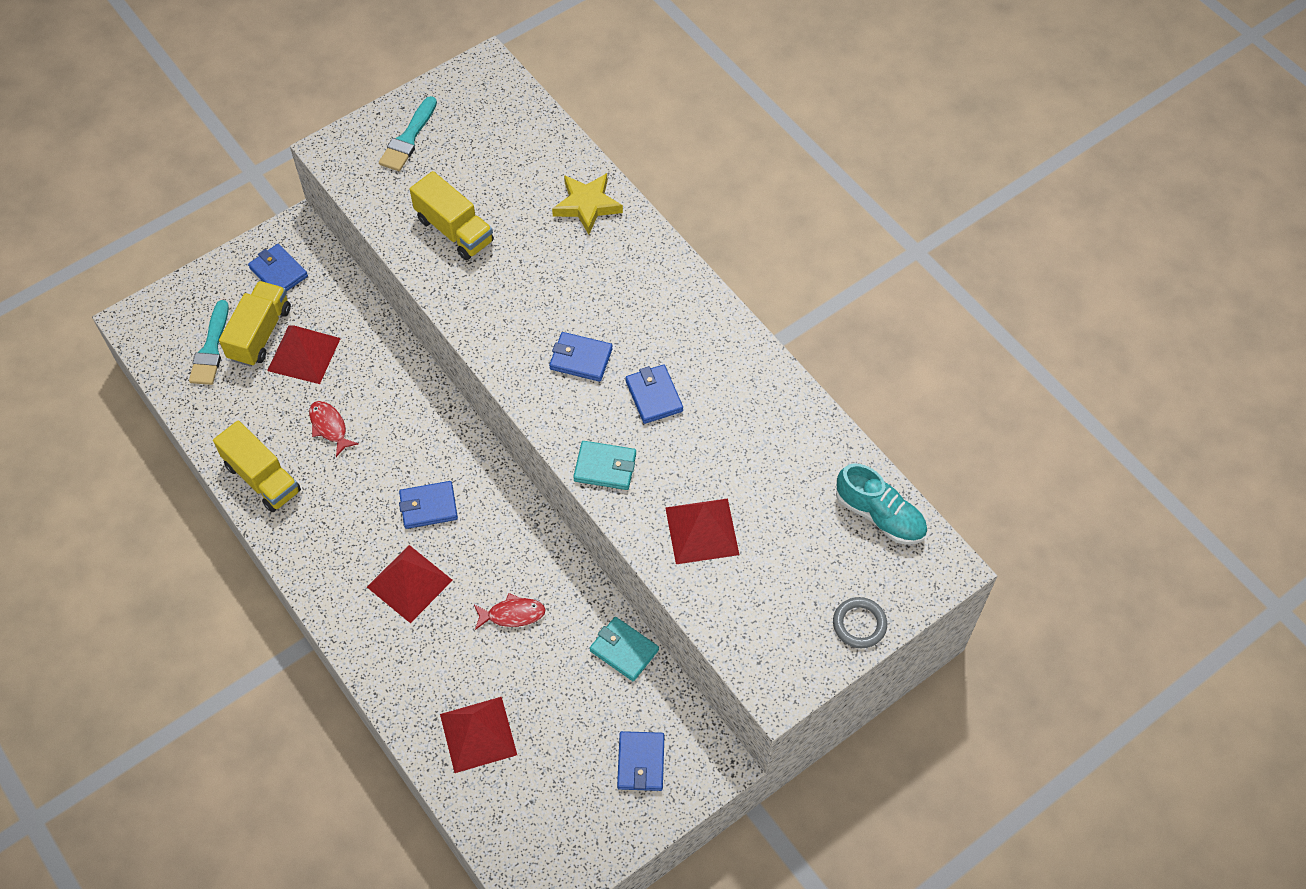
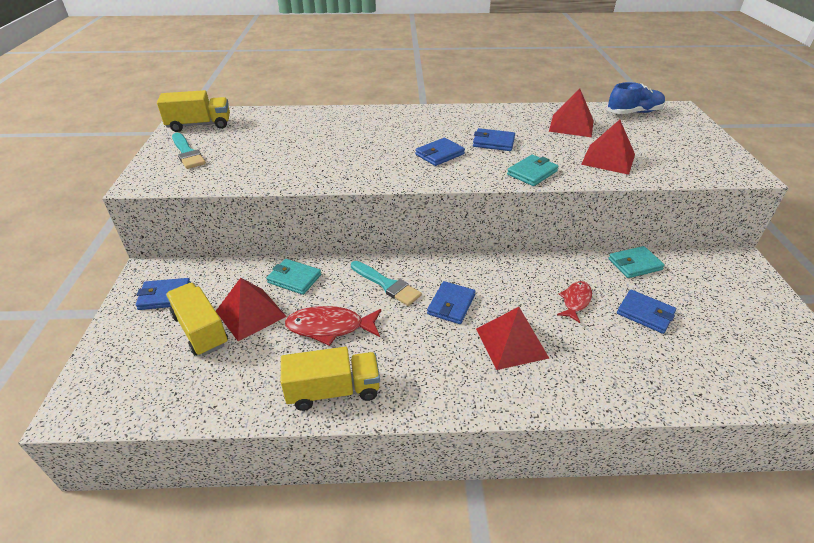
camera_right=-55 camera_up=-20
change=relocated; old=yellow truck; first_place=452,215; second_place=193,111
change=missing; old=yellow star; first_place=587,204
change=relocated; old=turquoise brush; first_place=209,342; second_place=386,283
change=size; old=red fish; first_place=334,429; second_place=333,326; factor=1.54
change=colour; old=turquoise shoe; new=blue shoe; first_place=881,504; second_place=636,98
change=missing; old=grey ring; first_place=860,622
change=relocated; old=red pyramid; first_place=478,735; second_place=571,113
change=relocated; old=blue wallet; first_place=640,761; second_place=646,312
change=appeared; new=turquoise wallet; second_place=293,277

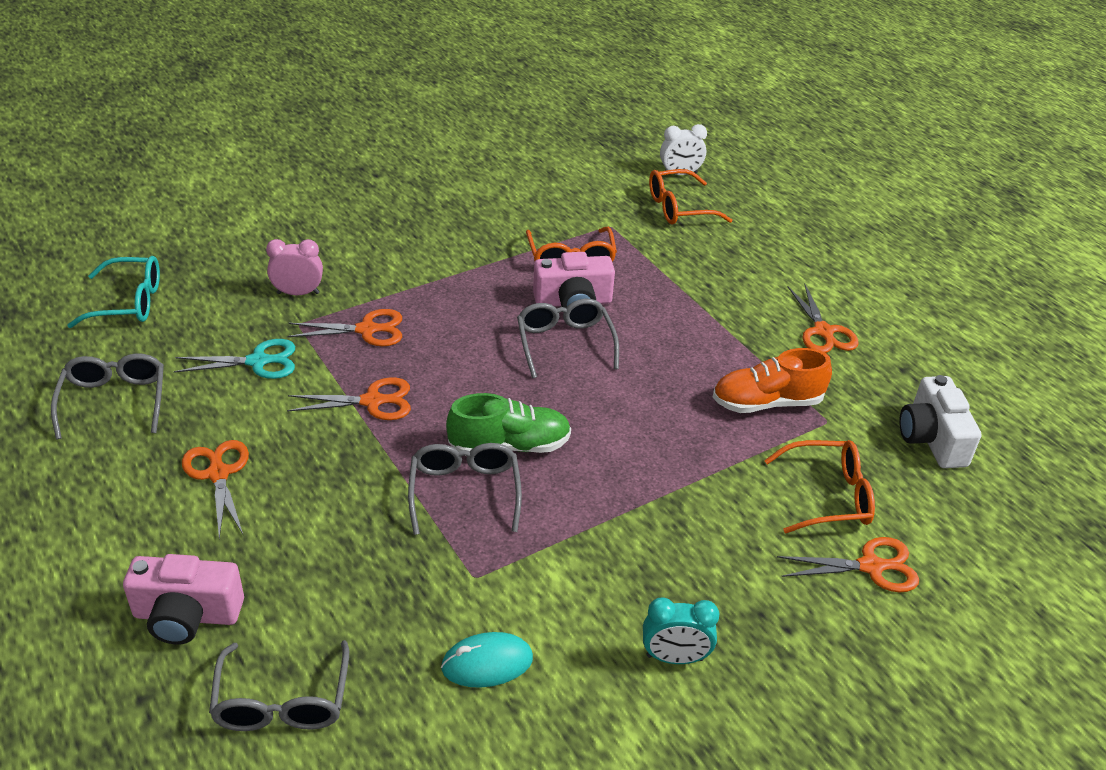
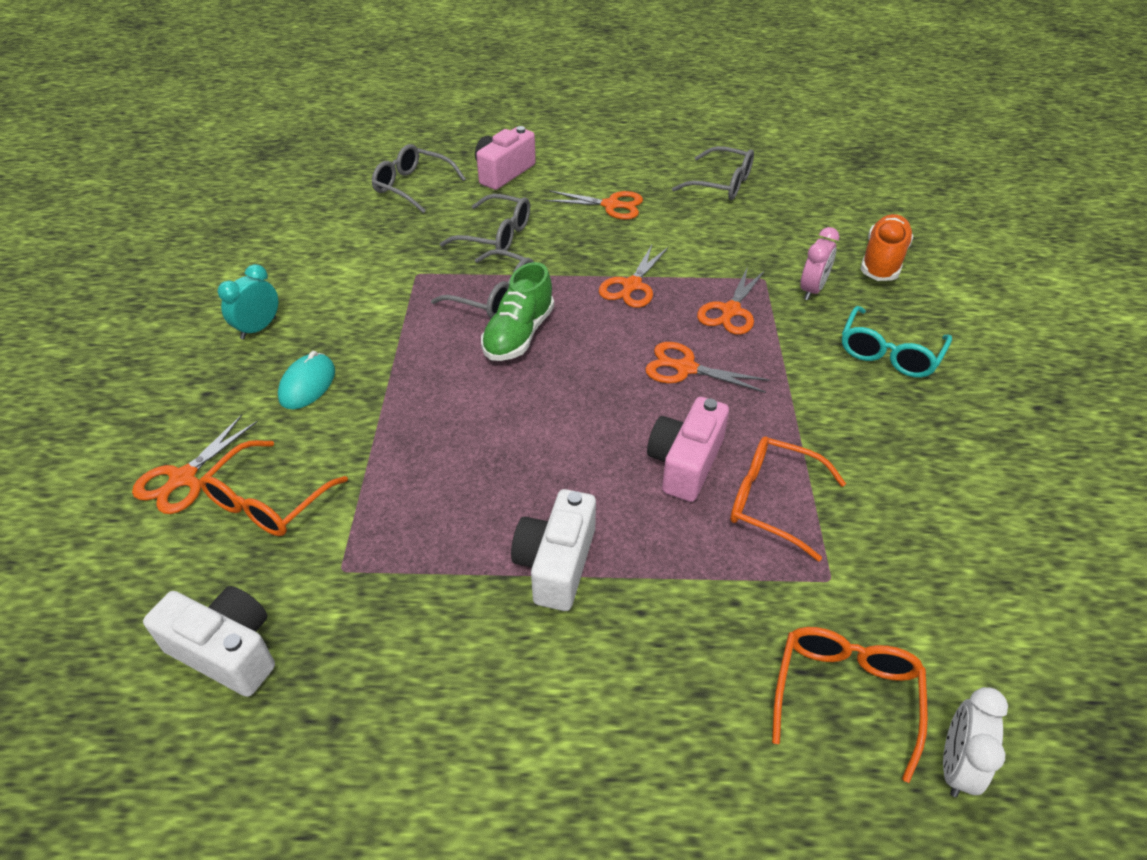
camera_right=125 camera_up=5
change=relocated; old=turquoise glasses; first_place=113,292; second_place=897,342
change=relocated; old=orange scissors; first_place=823,319; second_place=707,367
change=relocated; old=grey glasses; first_place=568,338; second_place=485,222
change=missing; old=turquoise scissors; first_place=234,359
change=relocated; old=orange shoe; first_place=772,380; second_place=886,247
change=relocated; old=turquoise mouse; first_place=487,660; second_place=306,380
change=appeared; new=white camera; second_place=553,550

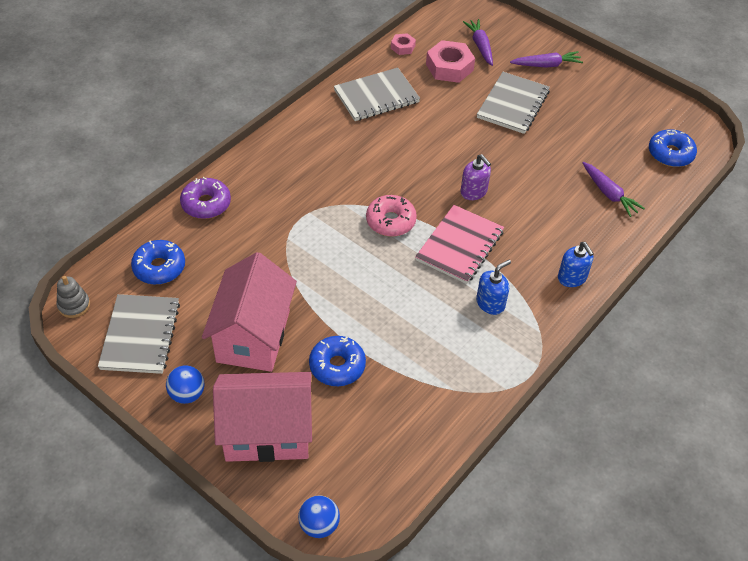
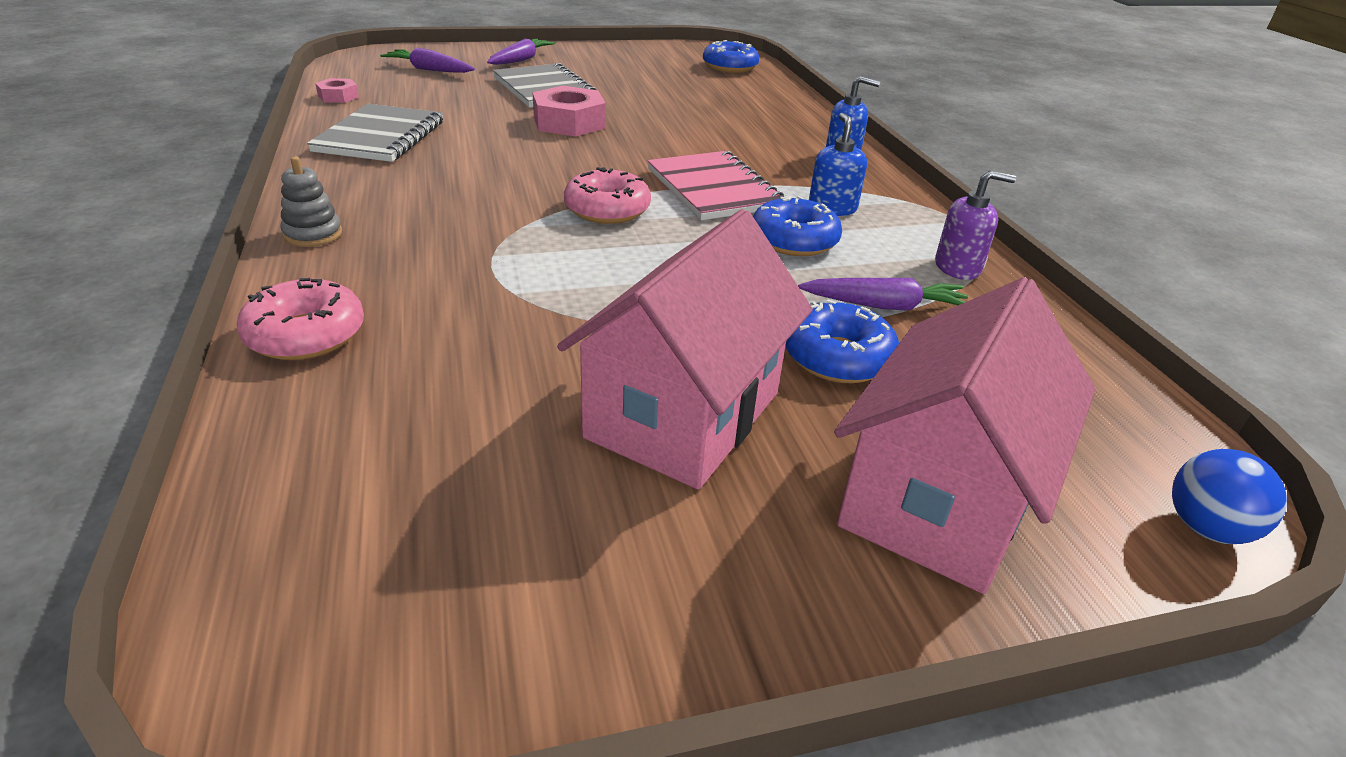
camera_right=-55 camera_up=-15
change=relocated; old=pink nut; first_place=450,61; second_place=569,111
change=relocated; old=purple soap dispenser; first_place=475,177; second_place=975,225
change=relocated; old=purple carrot; first_place=613,189; second_place=883,294
change=colour; old=purple donut; new=pink donut; first_place=205,198; second_place=300,319
change=relocated; old=blue donut; first_place=158,262; second_place=797,225
change=spun; old=pink house; first_place=249,312; second_place=685,349; degrees=75
change=relocated; old=grey stacking toy; first_place=73,297; second_place=311,201
change=missing; old=grey notebook; first_place=139,334
change=missing; old=blue ball; first_place=185,384

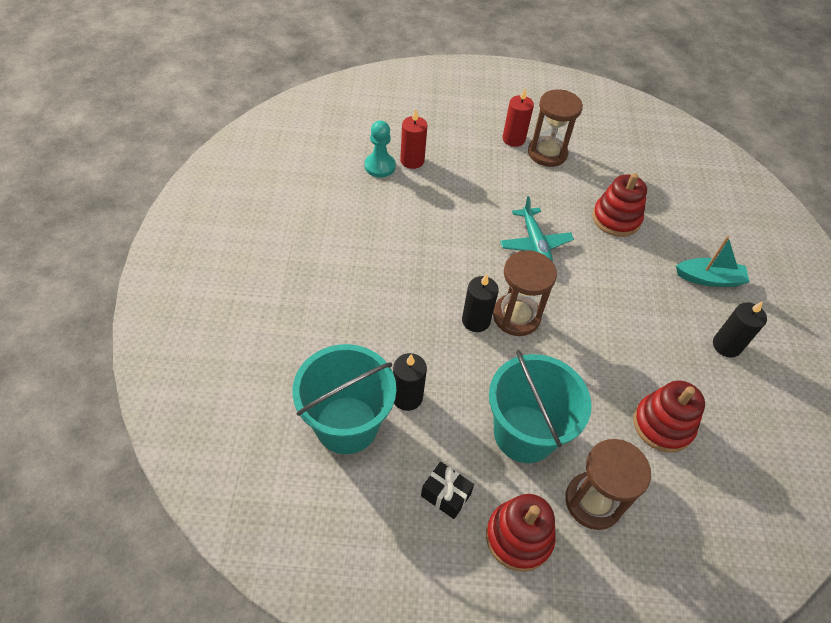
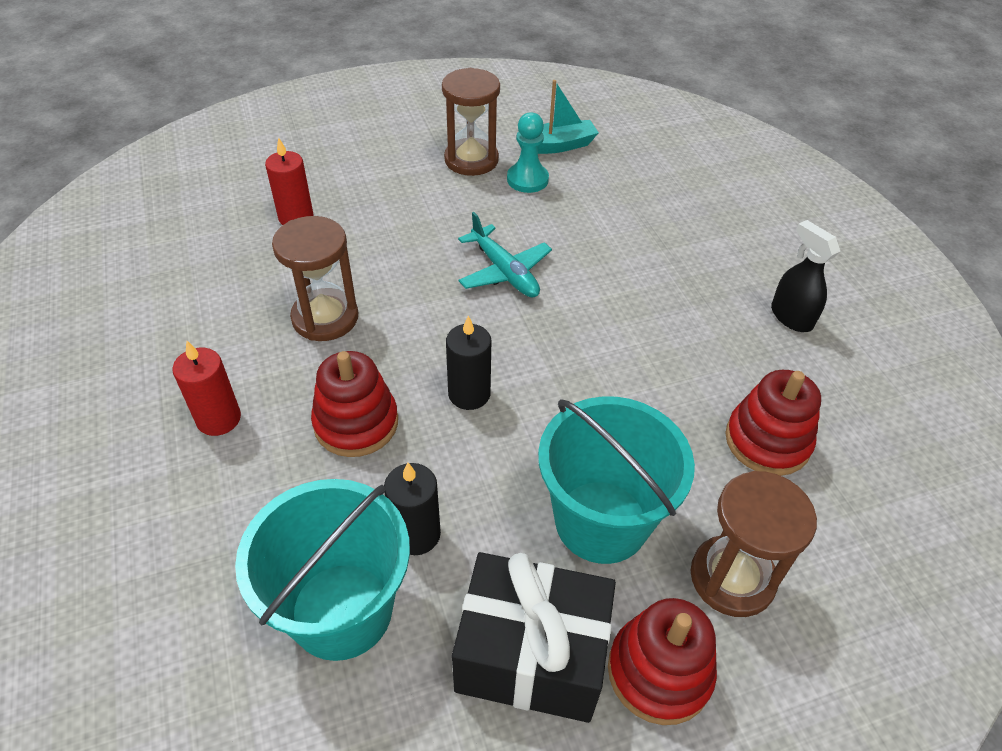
camera_right=-20 camera_up=-5
change=relocated; old=red candle; first_place=518,117; second_place=206,388
change=relocated; old=turquoise pawn; first_place=380,149; second_place=528,152
change=relocated; old=red stacking toy; first_place=619,205; second_place=354,404
change=relocated; old=turquoise boat; first_place=712,261; second_place=557,117
change=relocated; old=brown hourglass; first_place=525,293; second_place=315,278
change=exchanged; old=black candle; new=black spray bottle; first_place=740,329; second_place=805,276
change=size; old=black gift; first_place=447,490; second_place=534,637; factor=2.12

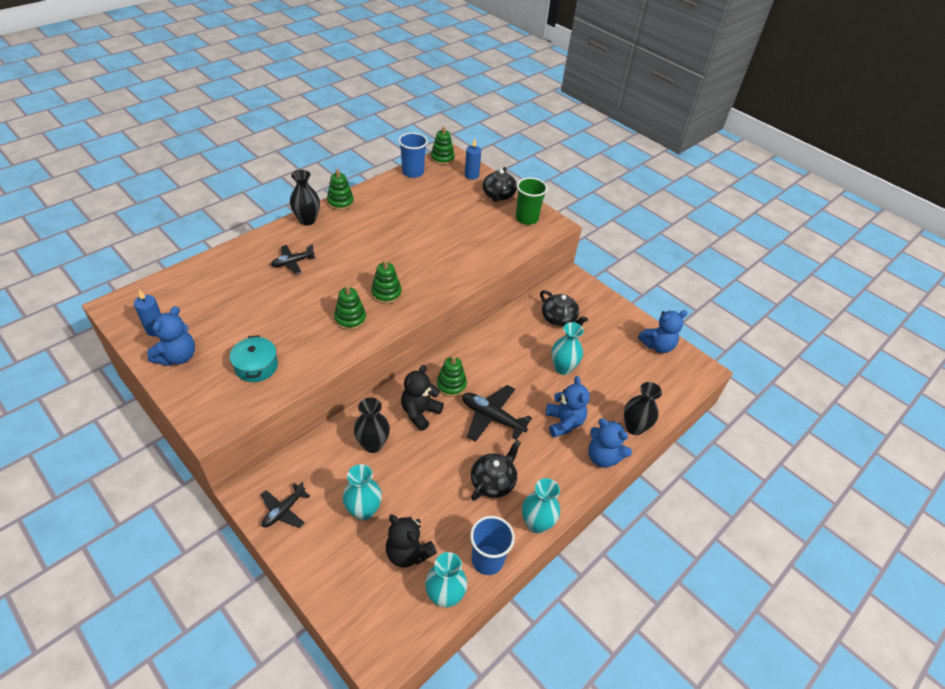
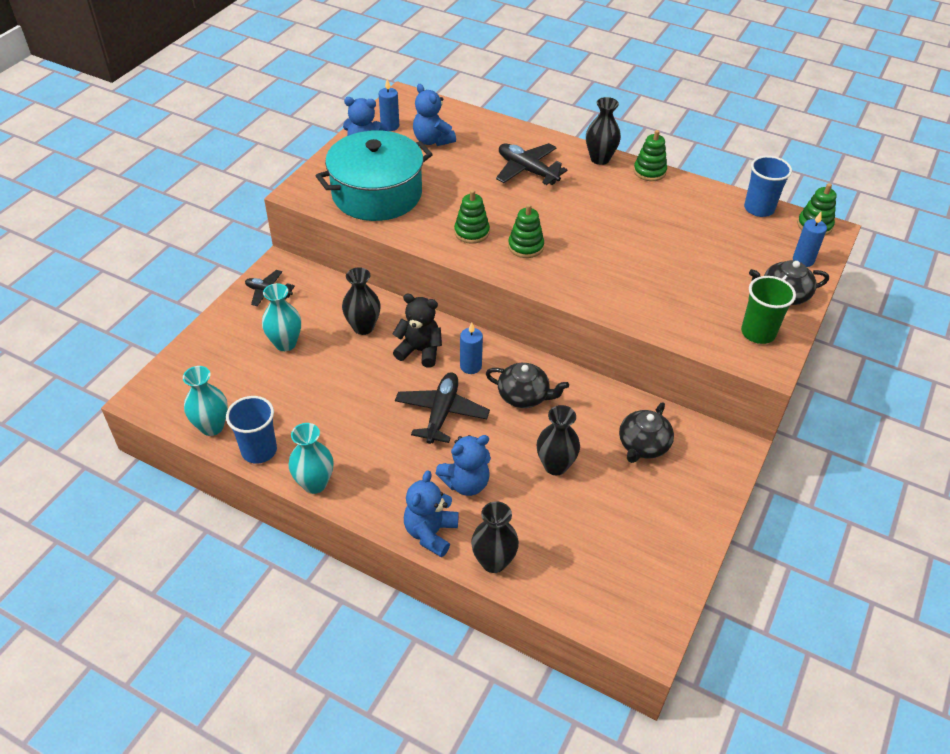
camera_right=75 camera_up=0
change=size; old=black plane; first_place=293,259; second_place=531,164; factor=1.57
change=relocated; old=blue teddy bear; first_place=662,331; second_place=434,115
change=colour; old=turquoise vase; new=black vase; first_place=567,348; second_place=558,440
change=size; old=turquoise pot; first_place=254,358; second_place=374,175; factor=2.14
change=exchanged; old=green stacking toy; new=blue candle; first_place=451,376; second_place=471,348
change=relocated; old=black teapot; first_place=496,470; second_place=527,385
change=missing; old=black teddy bear; first_place=411,541

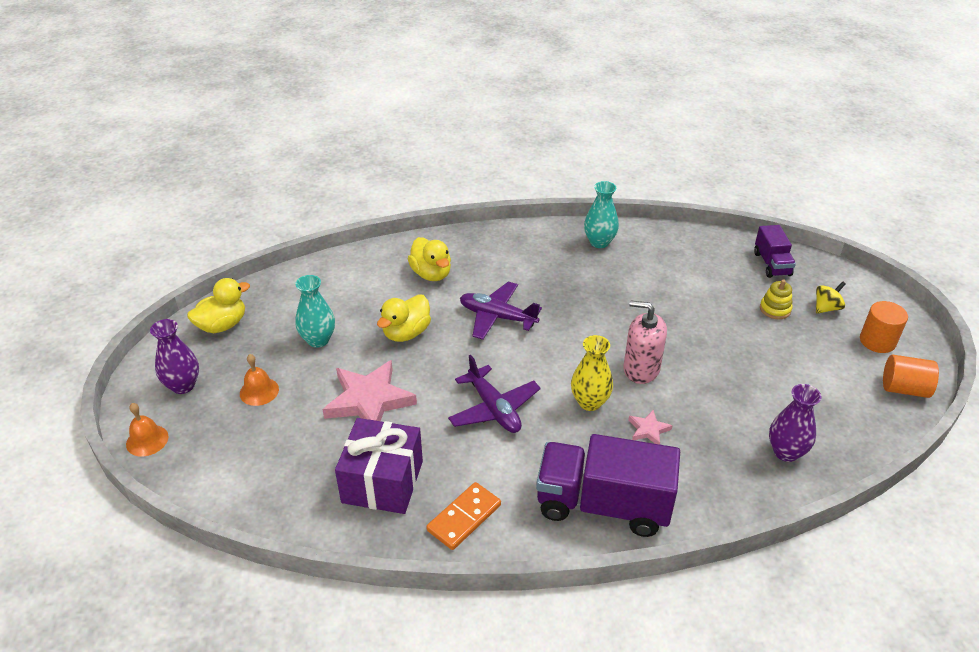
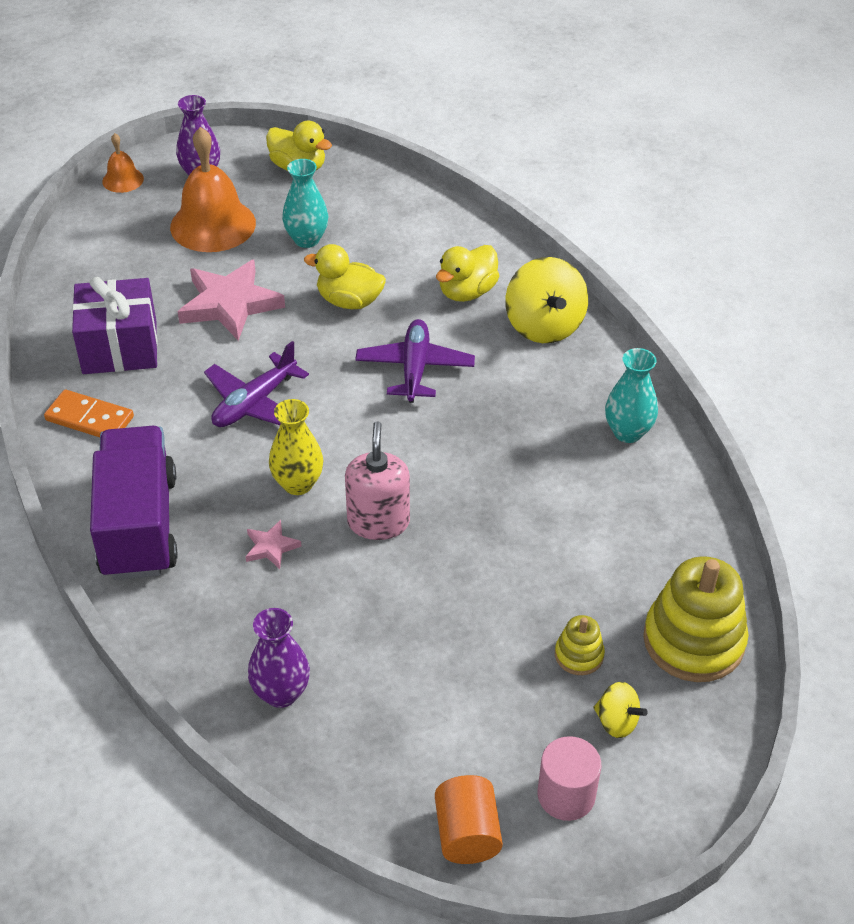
camera_right=70 camera_up=5
change=exchanged; old=purple truck; new=yellow stacking toy; first_place=775,251; second_place=695,619
change=colour; old=orange cylinder; new=pink cylinder; first_place=884,327; second_place=569,778
change=size; old=orange bell; first_place=259,380; second_place=213,189; factor=2.01
change=appeared; new=yellow spinning top; second_place=546,300

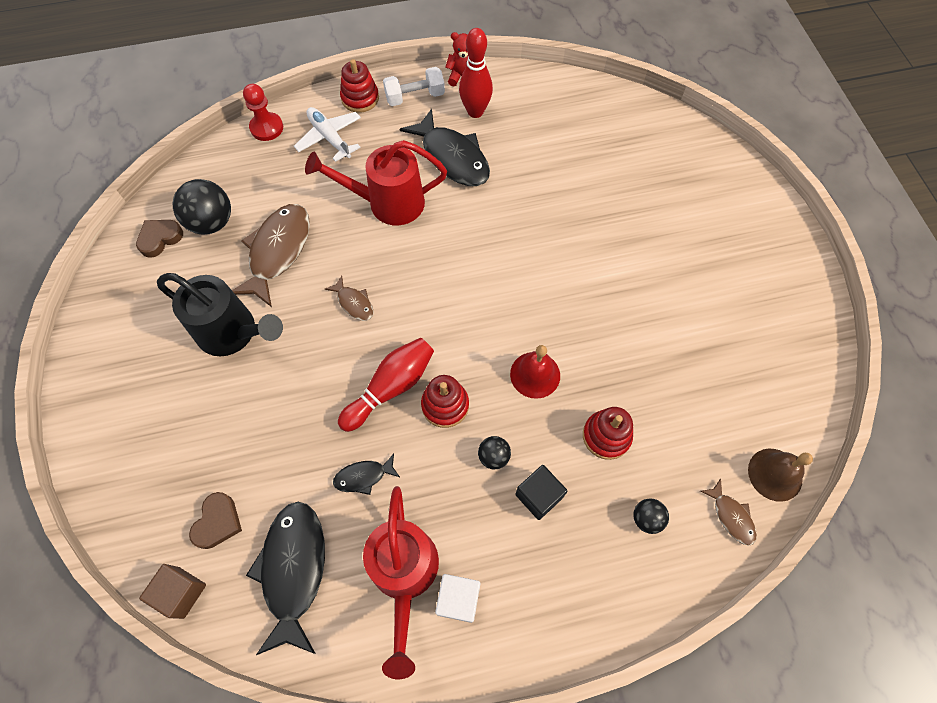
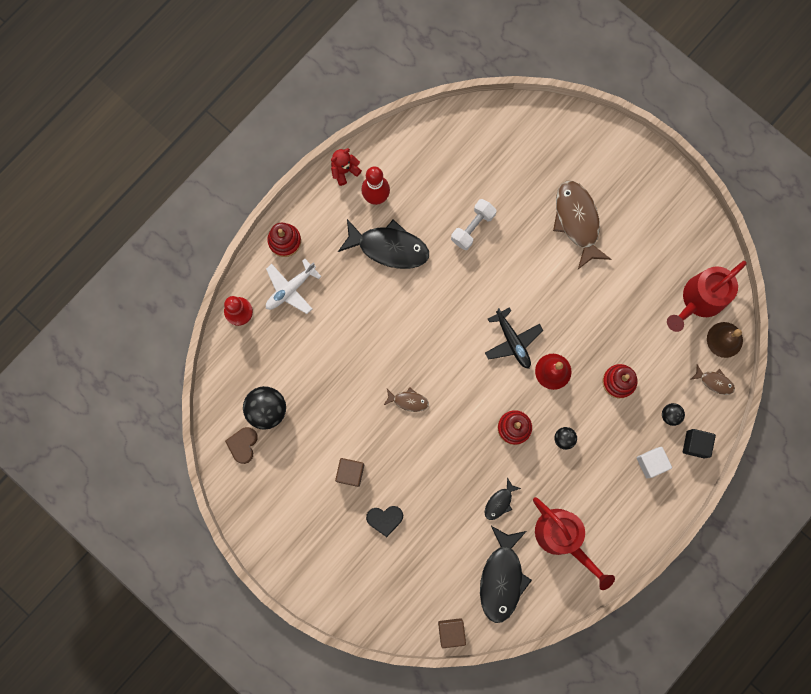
camera_right=-35 camera_up=15
change=relocated; old=white dumbbell; first_place=414,86; second_place=473,224
change=spun; old=white plane; first_place=327,134; second_place=294,286; degrees=-60
change=relocated; old=red watering can; first_place=376,182; second_place=707,296
change=relocated; old=brown fish; first_place=271,255; second_place=582,225
change=exchanged; old=black watering can; new=brown cube; first_place=220,314; second_place=349,472
change=missing; old=red bowling pin; first_place=386,385
change=relocated; old=black cube; first_place=541,492; second_place=699,443
change=missing; old=brown heart; first_place=215,520
change=spun; old=black fish; first_place=285,578; second_place=506,574; degrees=-135
change=relocated; old=white cube; first_place=457,598; second_place=654,462
change=appeared; new=black plane; second_place=514,338
change=appeared; new=black heart; second_place=384,521

